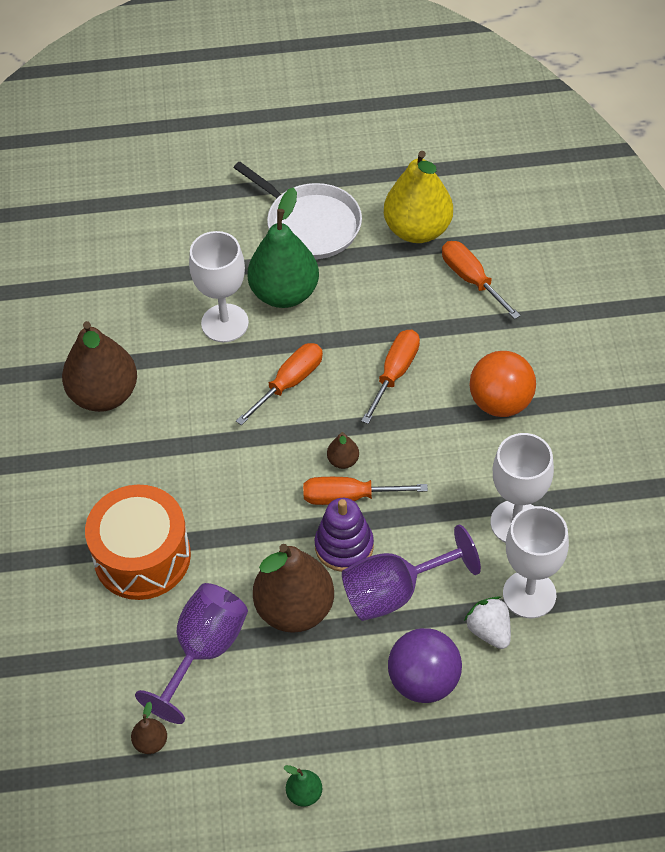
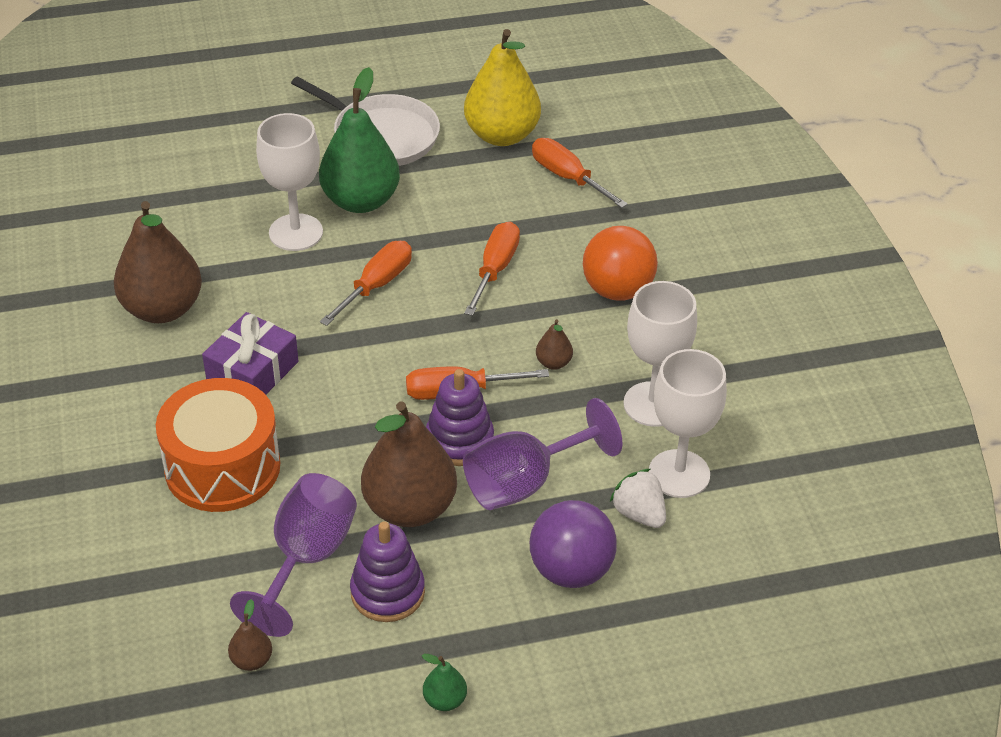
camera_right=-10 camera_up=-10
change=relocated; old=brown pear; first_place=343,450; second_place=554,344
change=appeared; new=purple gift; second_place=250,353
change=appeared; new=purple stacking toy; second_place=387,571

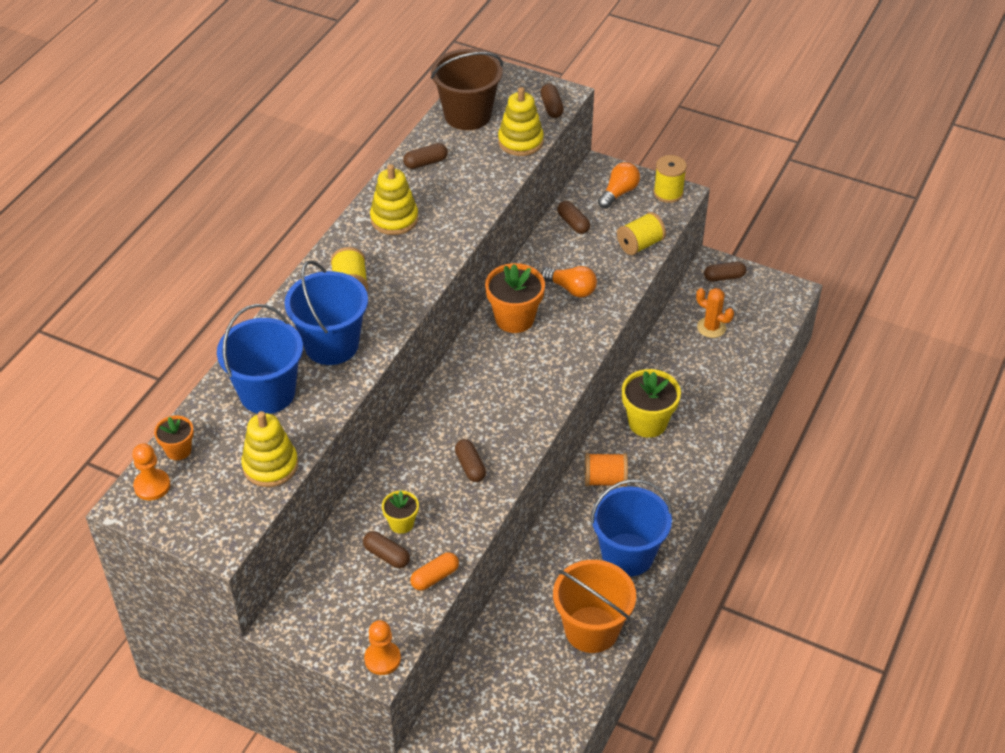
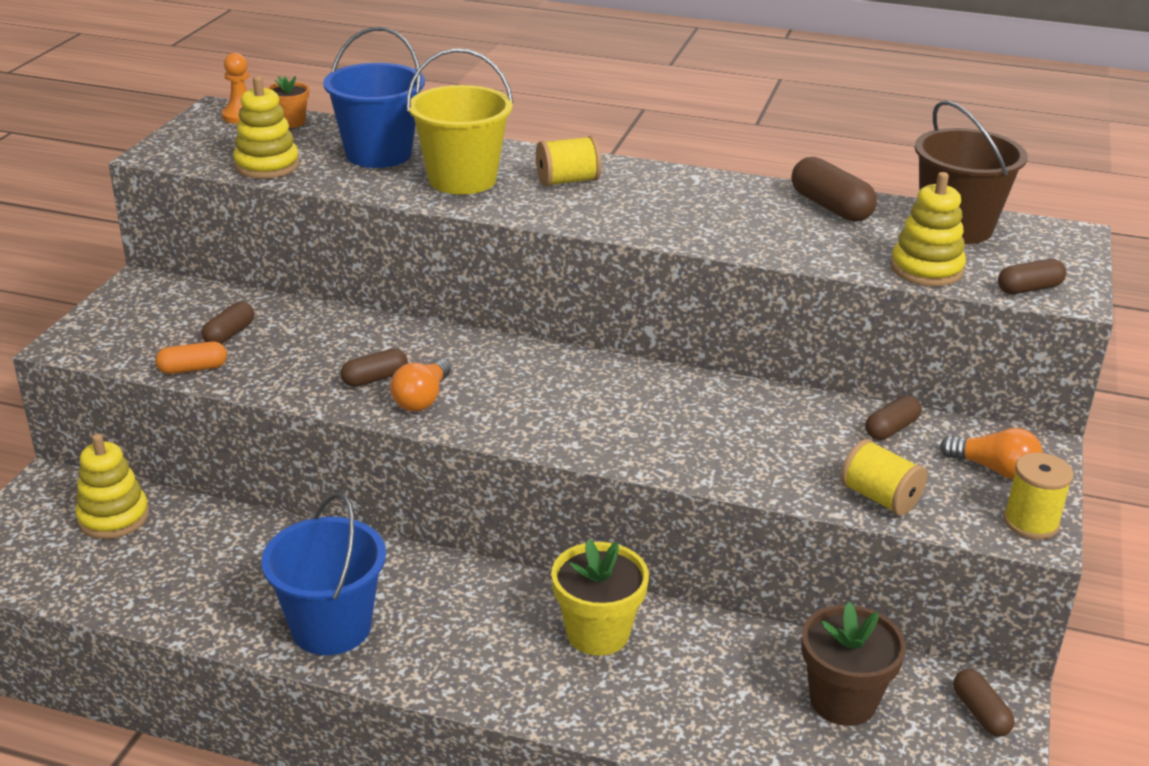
camera_right=80 camera_up=-15
change=size; old=brown capsule; first_place=425,156; second_place=834,189; factor=1.57
change=relocated; old=yellow stacking toy; first_place=394,199; second_place=112,486
change=colour; old=blue bucket; new=yellow bucket; first_place=326,312; second_place=460,121
change=missing; old=orange flower pot; first_place=515,298
change=relocated; old=orange light bulb; first_place=569,282; second_place=420,385
change=exchanged; old=orange cactus; new=brown flower pot; first_place=715,313; second_place=853,664
change=missing; old=orange spool; first_place=606,470
change=missing; old=yellow flower pot; first_place=400,512
change=spun; old=orange capsule; first_place=434,571; second_place=191,357; degrees=-60
change=missing; old=orange bucket; first_place=594,606
change=missing; old=orange pawn; first_place=382,647

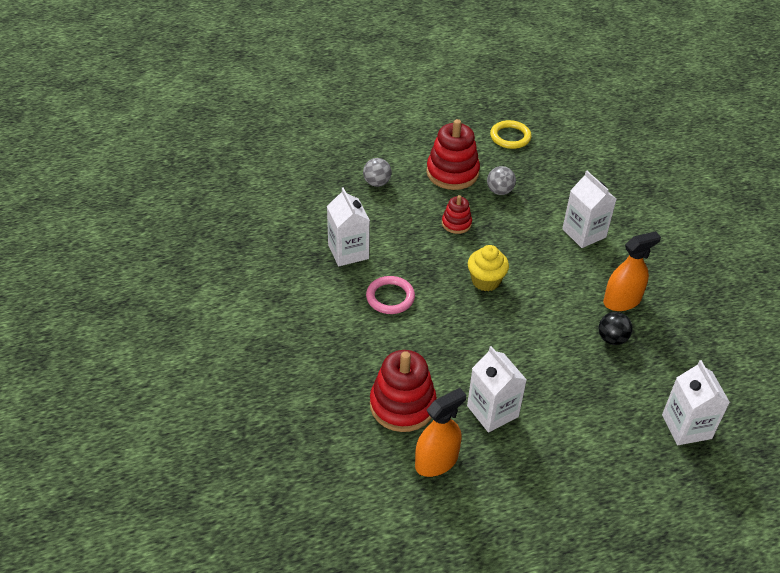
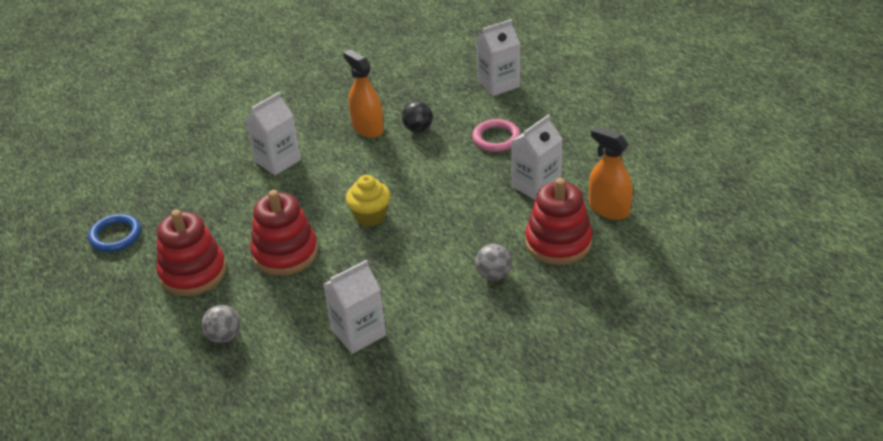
camera_right=-100 camera_up=-5
change=colour; old=yellow ring; new=blue ring; first_place=511,134; second_place=114,233
change=relocated; old=grey ball; first_place=501,180; second_place=493,262
change=size; old=red stacking toy; first_place=457,214; second_place=284,233; factor=1.85
change=relocated; old=pink ring; first_place=390,295; second_place=496,135

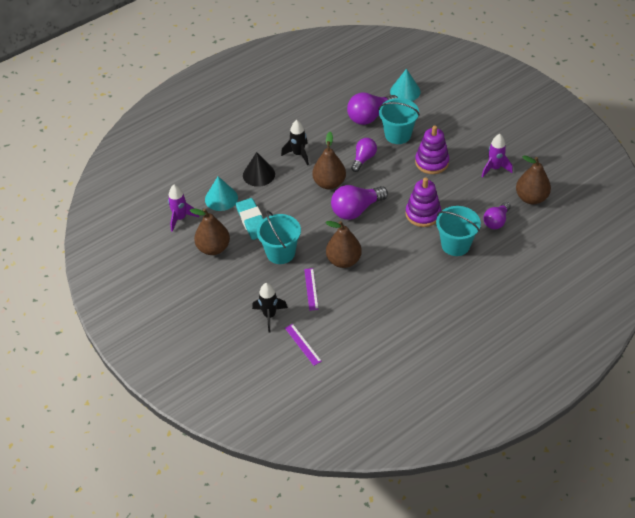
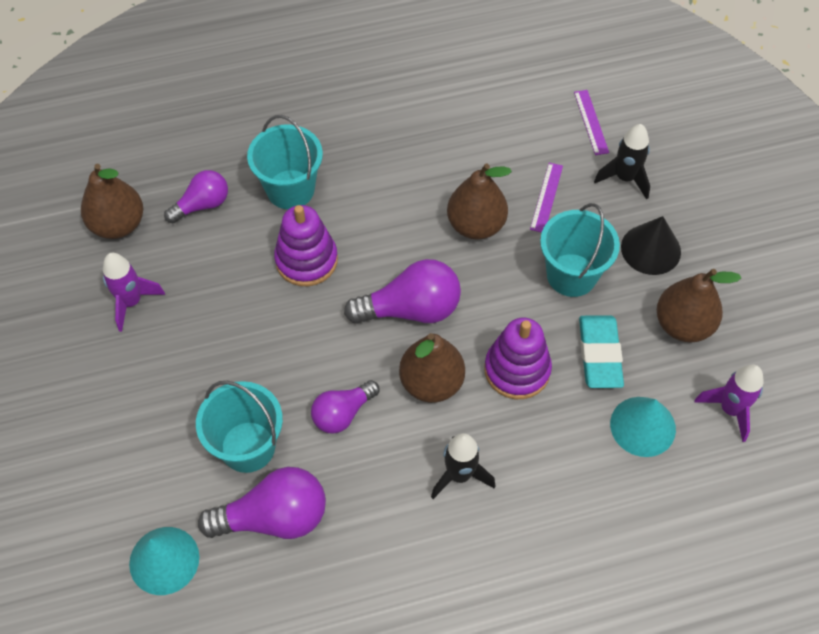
camera_right=-160 camera_up=10
change=relocated; old=purple stacking toy; first_place=432,149; second_place=518,358
change=relocated; old=black cone; first_place=259,169; second_place=651,245

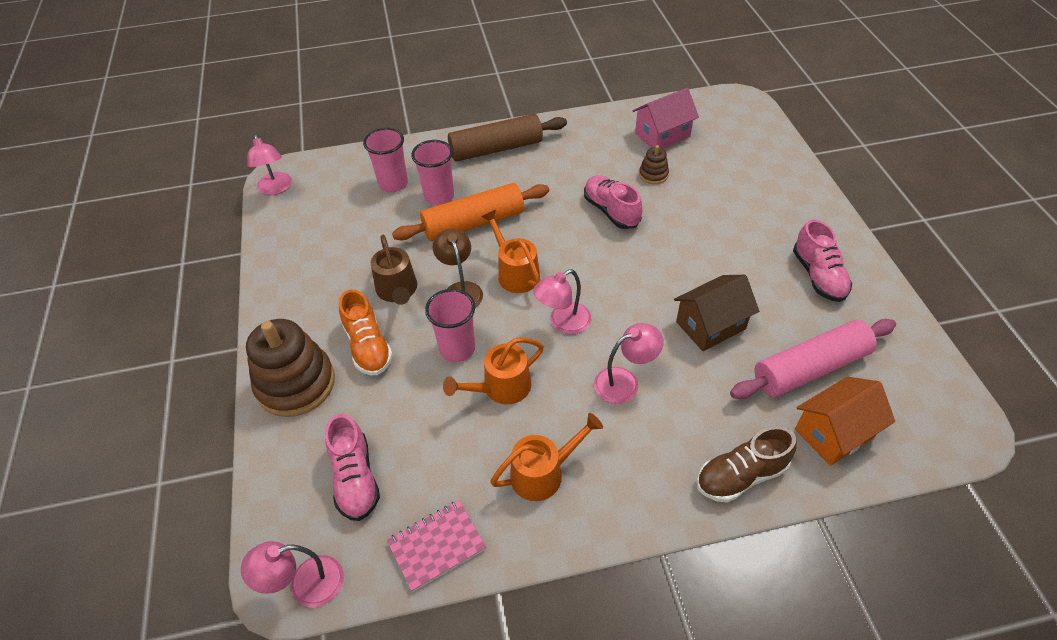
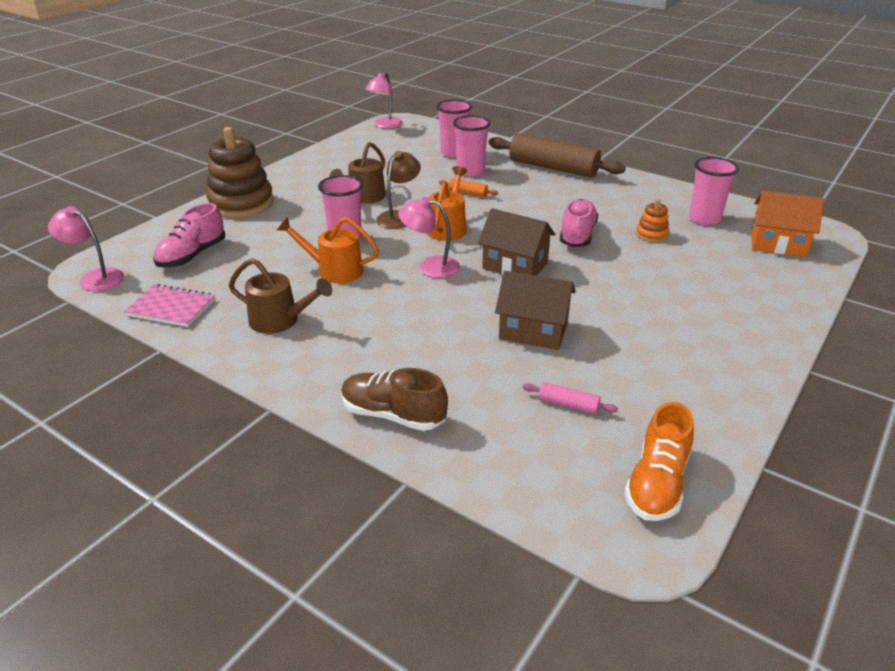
camera_right=45 camera_up=-15
change=exchanged; old=pink house; new=pink cup; first_place=666,118; second_place=714,191
change=colour; old=brown stacking toy; new=orange stacking toy; first_place=654,164; second_place=652,220
change=size; old=orange rolling pin; first_place=470,212; second_place=468,187; factor=0.41
change=missing; old=pink shoe; first_place=822,260
change=relocated; old=orange shoe; first_place=366,332; second_place=659,461
change=size; old=pink rolling pin; first_place=813,359; second_place=570,398; factor=0.41
change=missing; old=pink lamp; first_place=629,363
change=relocated; old=orange house; first_place=845,421; second_place=787,224
change=colour; old=orange watering can; new=brown watering can; first_place=546,457; second_place=280,296
change=appeared; new=brown house; second_place=516,242

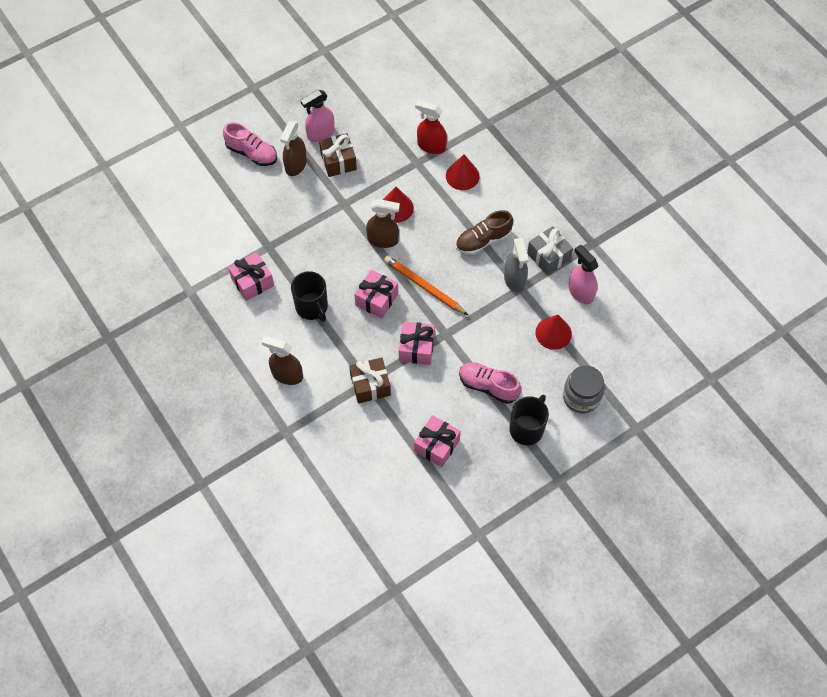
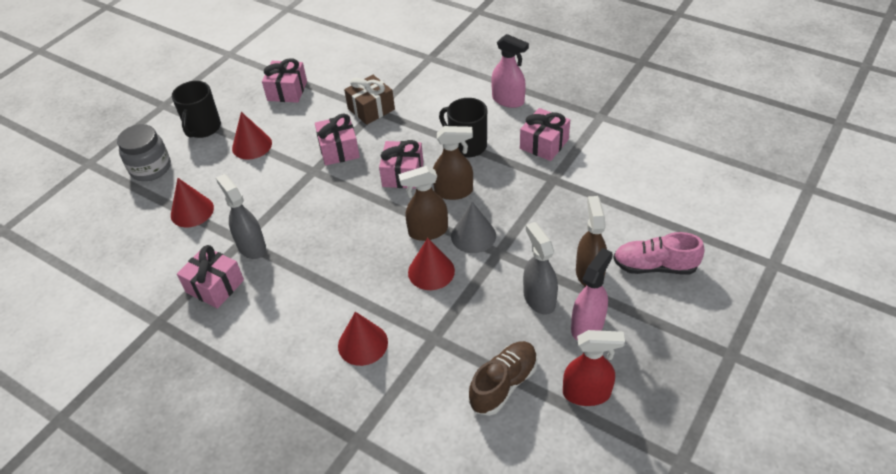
camera_right=160 camera_up=-15
change=relocated; old=red spray bottle; first_place=431,127; second_place=594,368
change=exchanged; old=brown gift; new=grey spray bottle; first_place=338,155; second_place=540,268
change=relocated; old=brown shoe; first_place=484,232; second_place=503,378
change=colour; old=grey gift; new=pink gift; first_place=550,250; second_place=210,277
change=relocated; old=pink spray bottle; first_place=583,274; second_place=510,71
change=missing; old=orange pencil; first_place=426,285
change=relocated; old=brown spray bottle; first_place=282,360; second_place=453,163
change=exchanged; old=pink shoe; new=red cone; first_place=490,383; second_place=252,136
change=appeared; new=grey cone; second_place=473,227

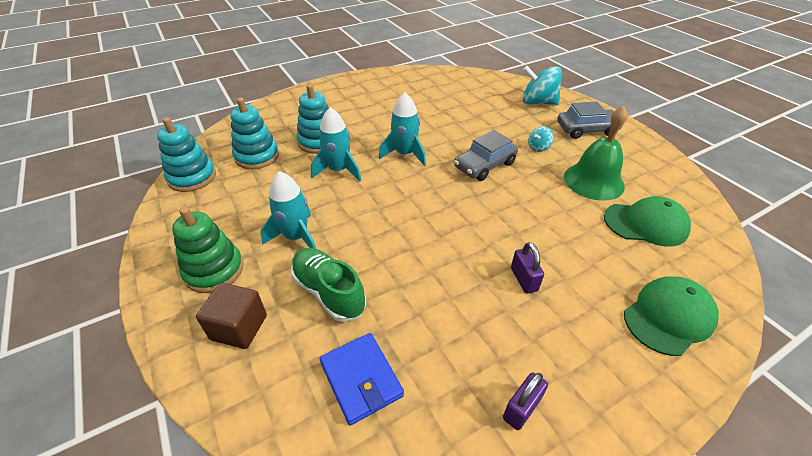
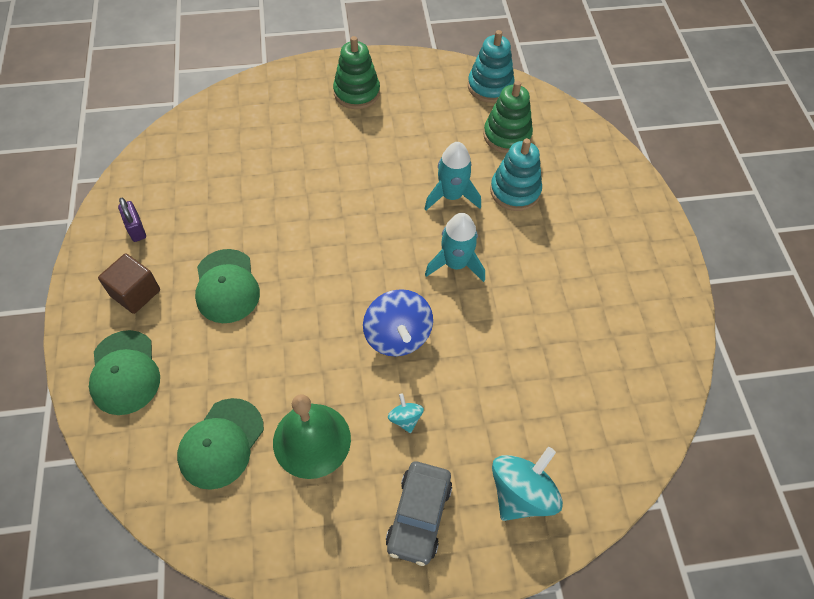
camera_right=110 camera_up=15
change=colour; old=turquoise stacking toy; new=green stacking toy; first_place=254,133; second_place=508,117
change=exchanged; old=grey car; new=blue spinning top; first_place=486,155; second_place=398,322
change=missing; old=turquoise rocket; first_place=288,210
change=exchanged; old=purple padlock; new=green cap; first_place=527,268; second_place=227,286
change=missing; old=green shoe; first_place=328,285
change=relocated; old=brown cube; first_place=231,316; second_place=129,283
change=missing; old=blue wallet; first_place=362,379

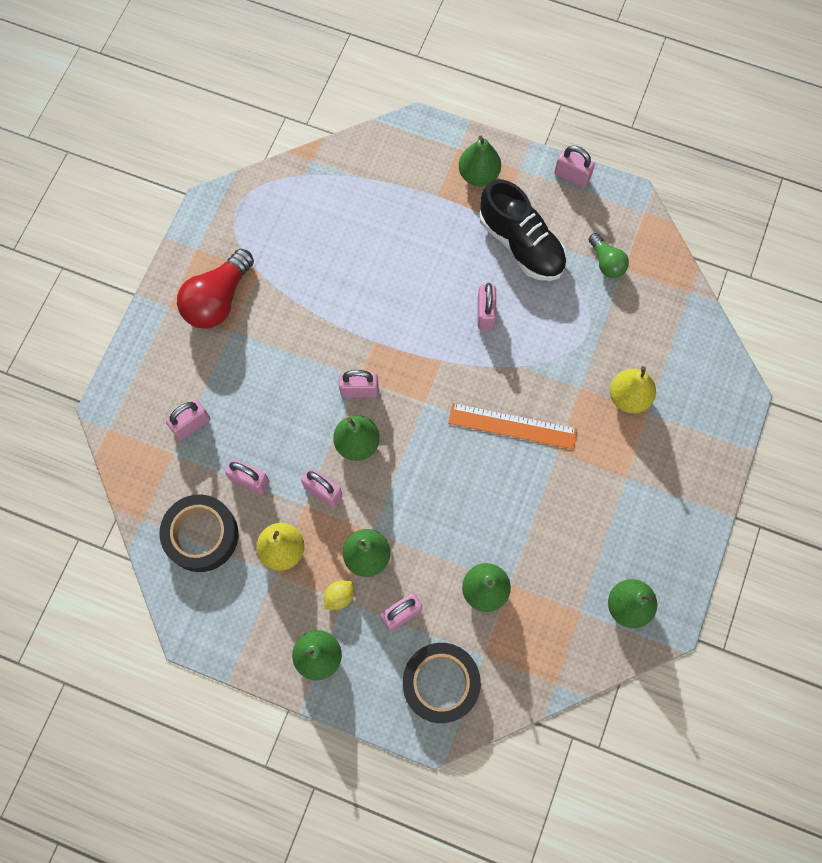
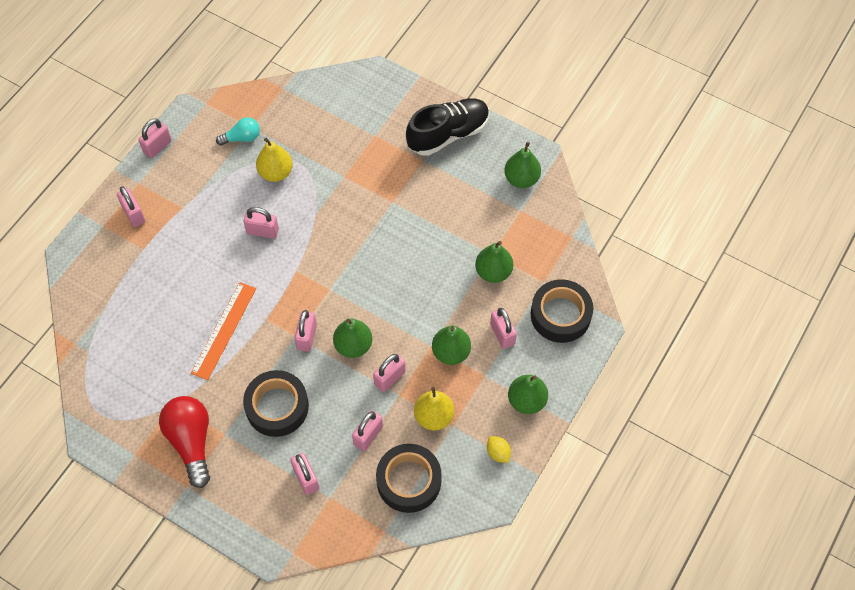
camera_right=-80 camera_up=-10
change=exchanged; old=green pear; new=pink padlock; first_place=480,161; second_place=131,206
change=relocated; old=black shoe; first_place=523,230; second_place=448,127
change=colour; old=green light bulb; new=turquoise light bulb; first_place=609,255; second_place=238,131
change=spun; old=red light bulb; first_place=215,289; second_place=184,442; degrees=-150
change=relocated; old=yellow pear; first_place=633,389; second_place=274,160
change=relocated; old=orange ruler; first_place=513,426; second_place=223,331
change=relocated; old=yellow lemon; first_place=339,595; second_place=499,449
change=appeared; new=black tape; second_place=276,403

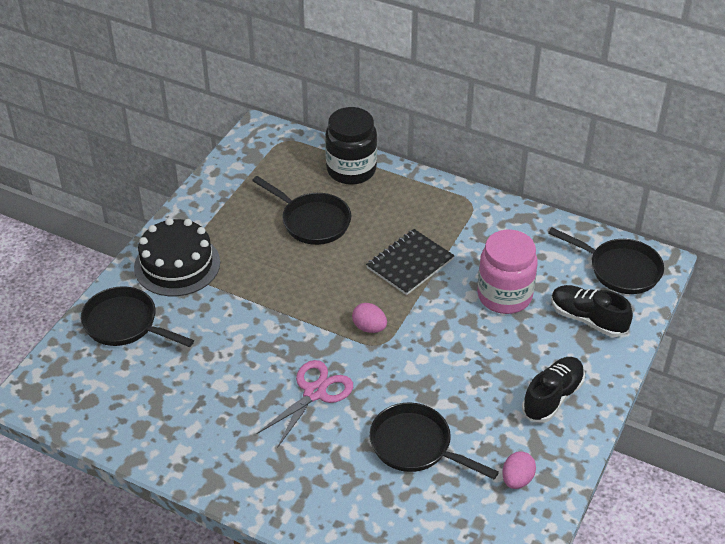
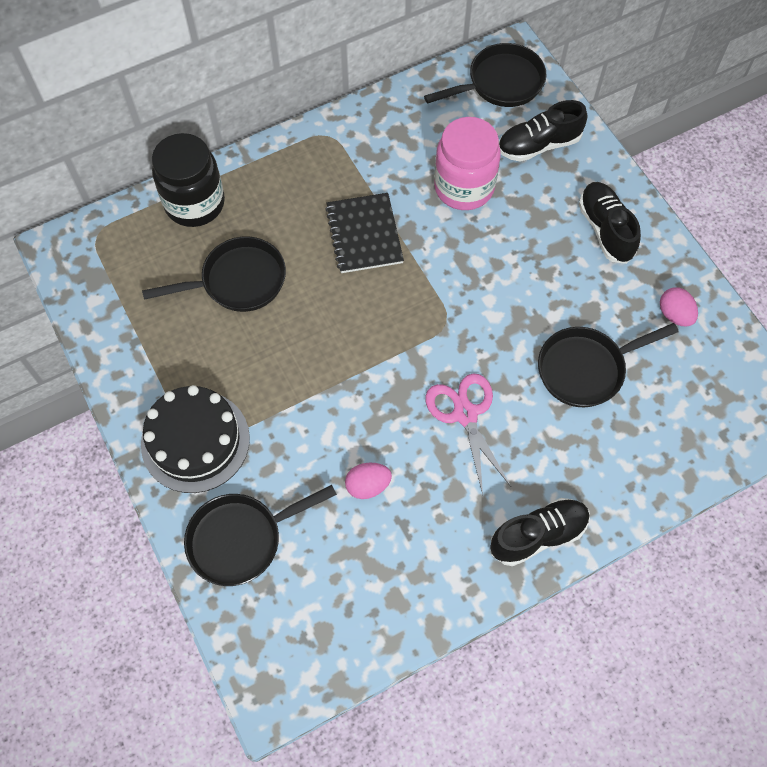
camera_right=-55 camera_up=20
change=relocated; old=pink egg; first_place=369,318; second_place=368,481
change=appeared; new=black shoe; second_place=540,532

